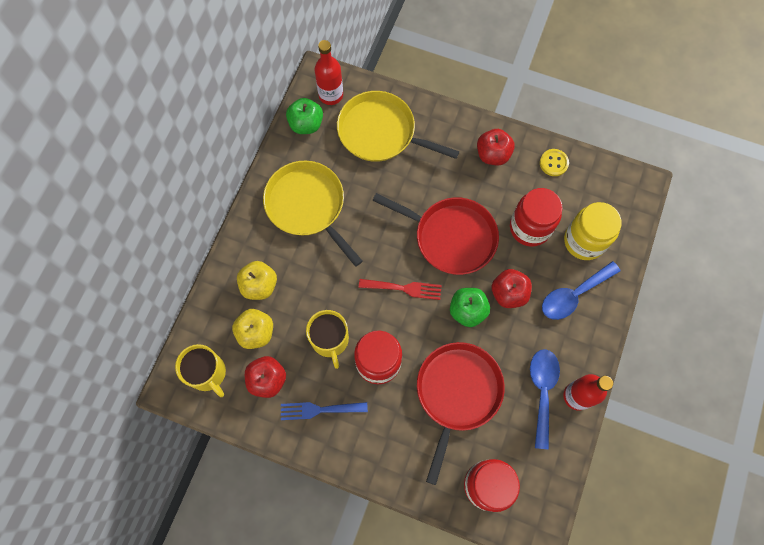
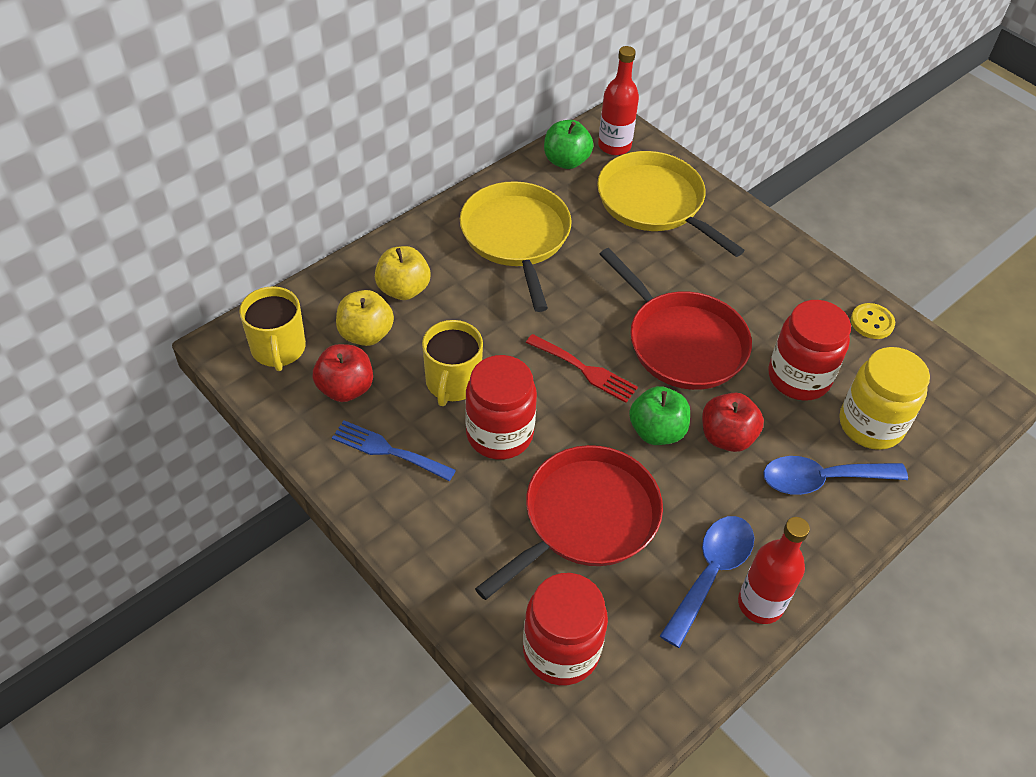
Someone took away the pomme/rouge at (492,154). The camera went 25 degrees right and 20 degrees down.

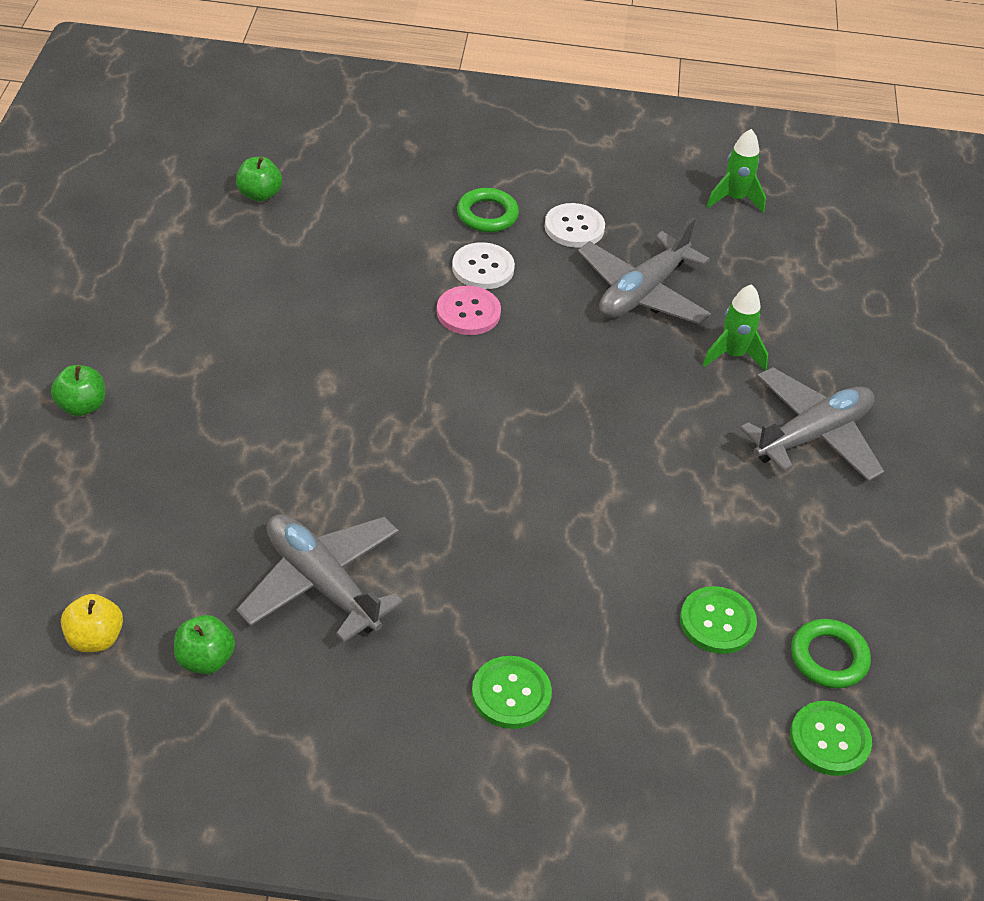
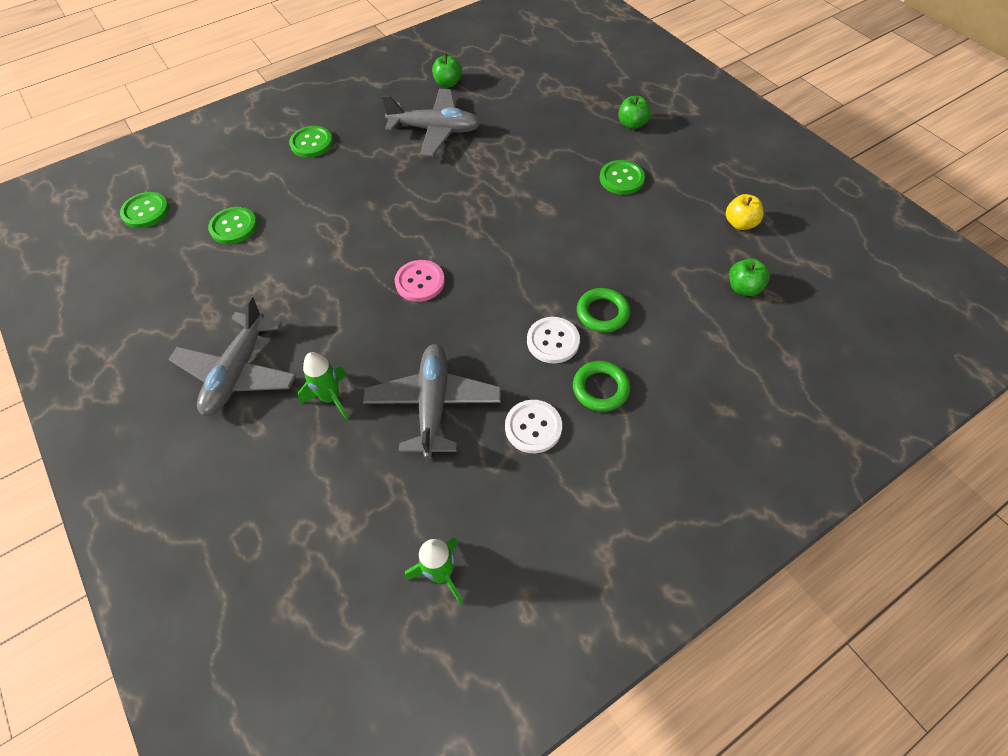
Someone put down the bouton/vert at (621,179). Someone carried the pomme/jaune from (95,638) to (740,223). Someone carried the bouton/rose from (468,312) to (420,282). Someone carried the anneau/vert from (828,657) to (602,313). The camera went 145 degrees right and 10 degrees up.

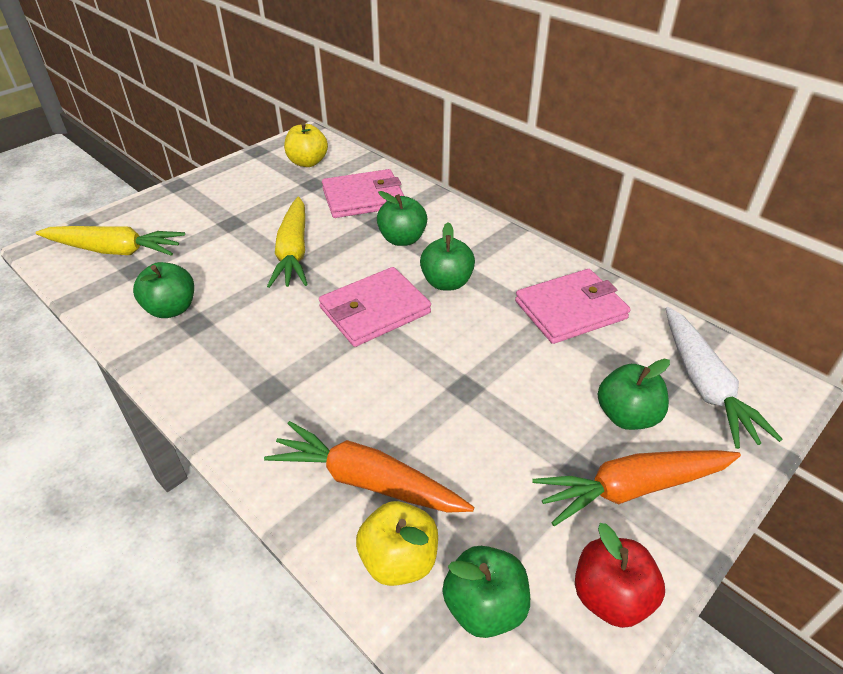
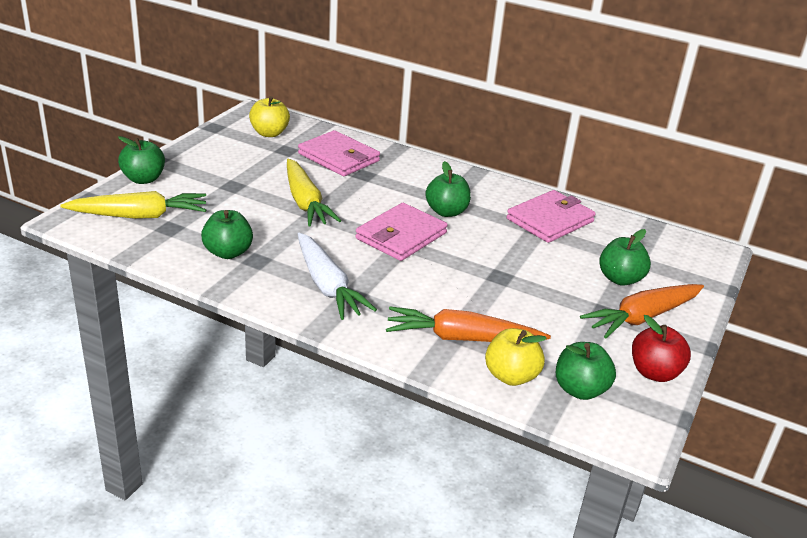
Someone carried the pomme/vert from (402,239) to (143,179). Someone carried the carotte/blanc from (704,384) to (327,285). Someone rotated the portefeuille/rose at (363,198) by 75 degrees clockwise. The camera went 20 degrees left and 10 degrees down.

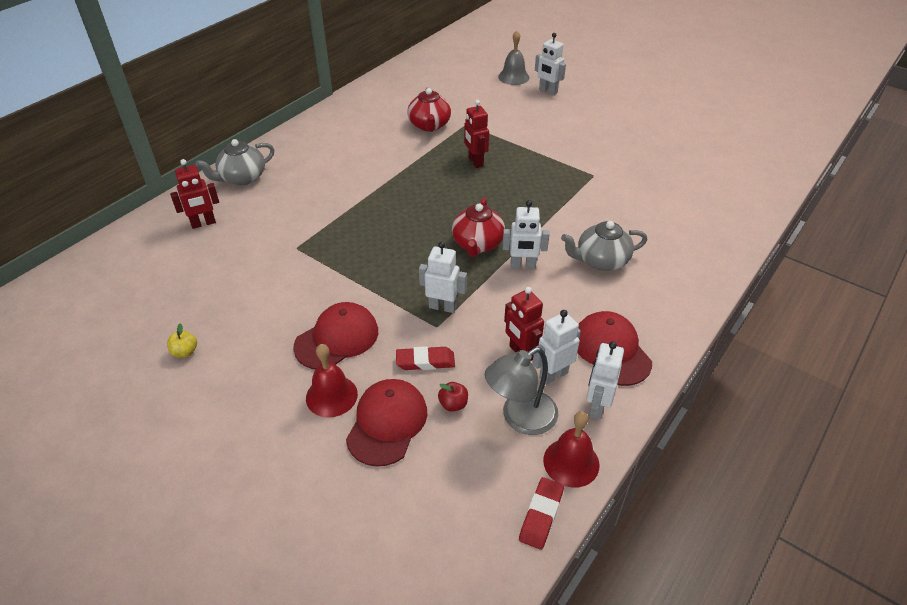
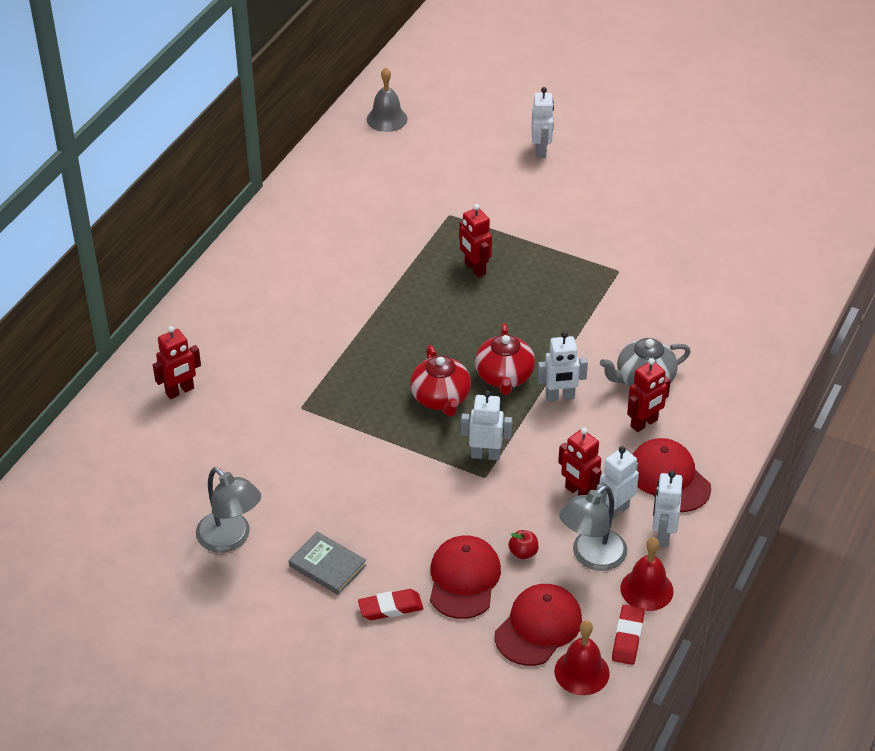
Someone took away the théière/gris at (242,178). Someone put down the livre/gris at (327,566). Someone put down the robot/rouge at (644,423). Someone carried the casquette/rouge from (337,338) to (538,627). Someone carried the cloche/rouge from (331,396) to (581,672). Someone carried the gomme/rouge from (425,361) to (390,608). Someone carried the théière/rouge from (429,125) to (441,399). Someone carried the cloche/gris from (513,77) to (387,119). Someone swapped the pomme/jaune at (185,352) for the lampe/gris at (230,539). Someone rotated the robot/blanc at (548,91) by 120 degrees counterclockwise. The camera went 10 degrees left and 0 degrees up.

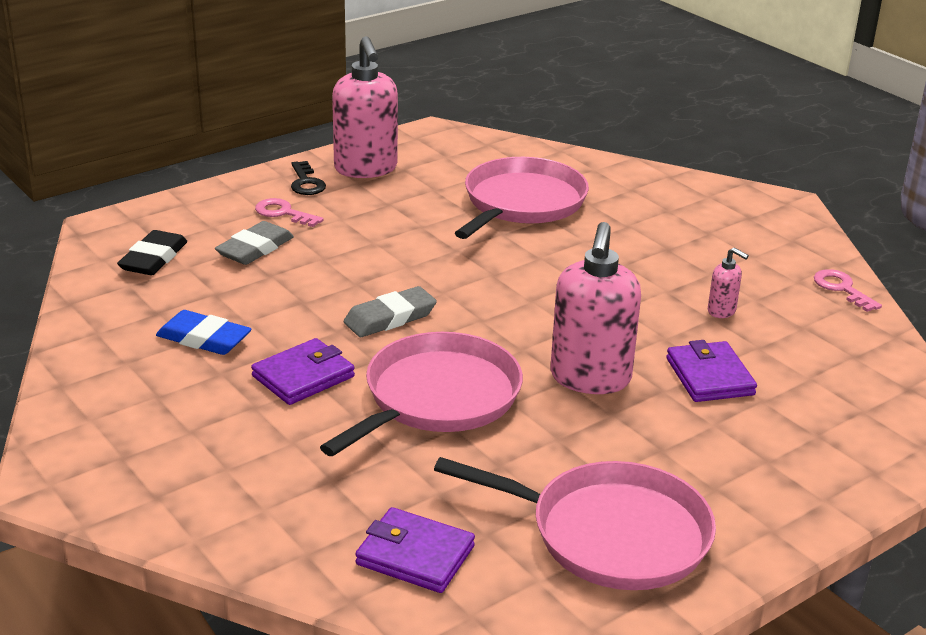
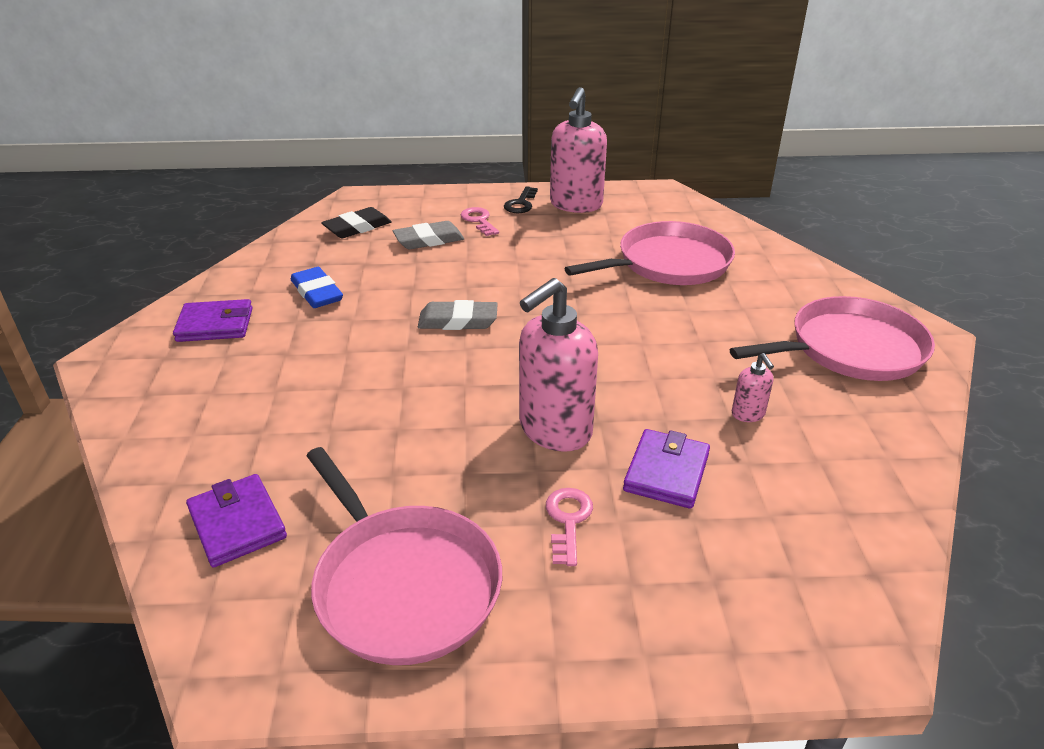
Someone carried the portefeuille/violet from (303,376) to (215,325). Someone carried the poêle/rose from (437,398) to (850,349). Someone carried the clé/rose from (841,288) to (568,520). The camera went 35 degrees right and 5 degrees up.

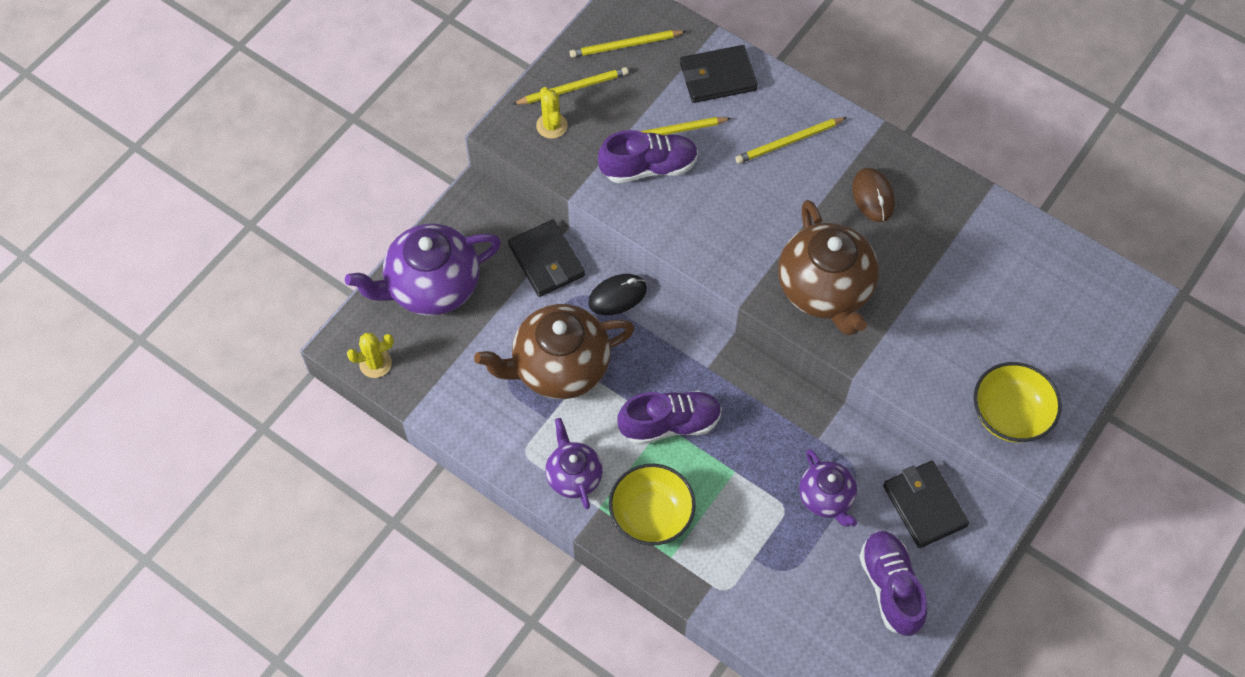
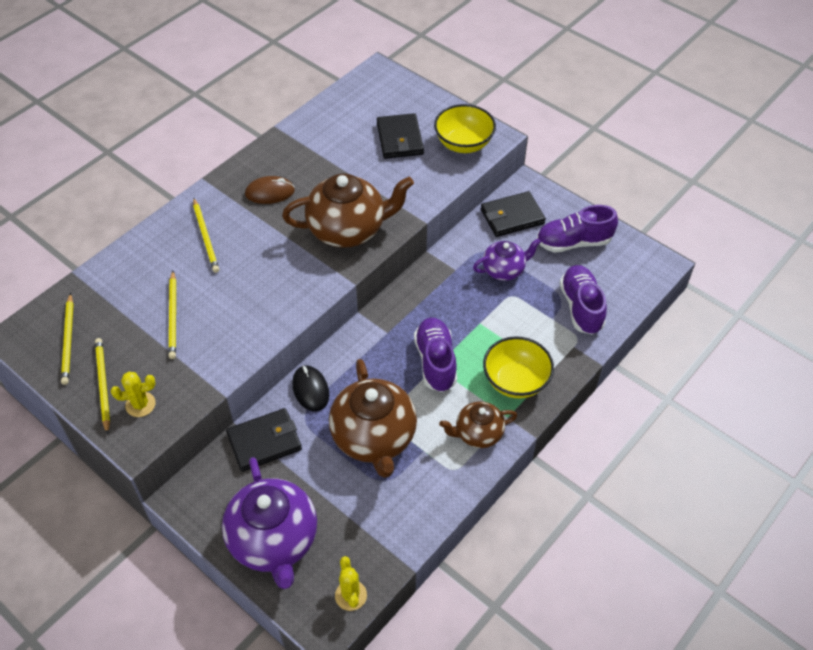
Someone carried the chaussure/violet from (648,167) to (581,307). Someone carried the portefeuille/noir from (718,77) to (399,139). Someone repainted the théière/violet at (573,475), which became the théière/marron at (478,433). The camera went 85 degrees left and 10 degrees down.

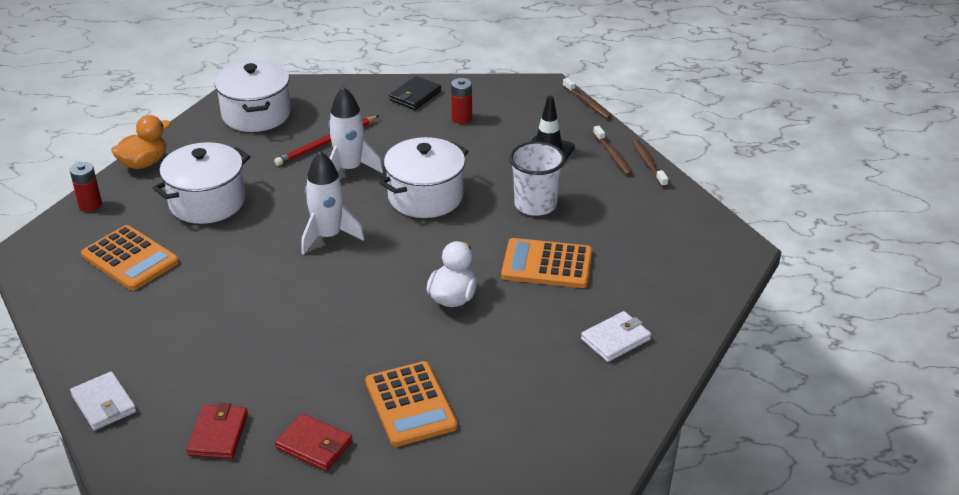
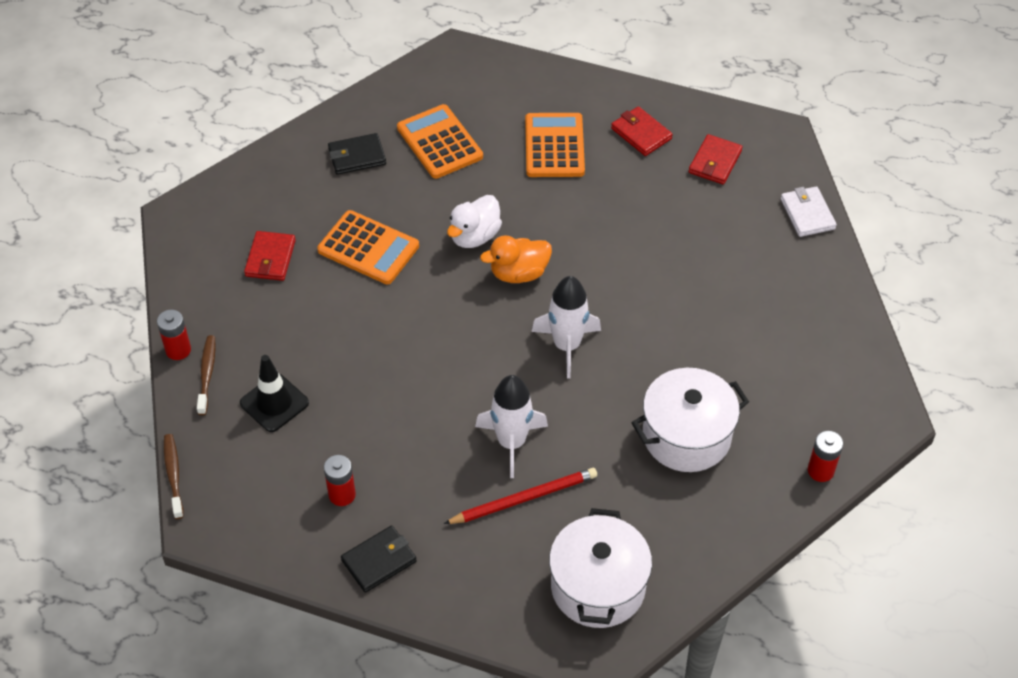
Someone took away the marmite/blanc at (425,196). Someone took away the gobelet/blanc at (535,205). Someone put down the portefeuille/rouge at (270,258). Someone carried the calculatrice/orange from (130,259) to (440,142). Someone carried the canard/orange from (144,163) to (519,273). Someone swapped the brosse à dents/marron at (648,164) for the pile/rouge at (178,350). Someone repainted the portefeuille/blanc at (615,339), which became the portefeuille/noir at (357,156). The camera went 160 degrees left and 15 degrees up.

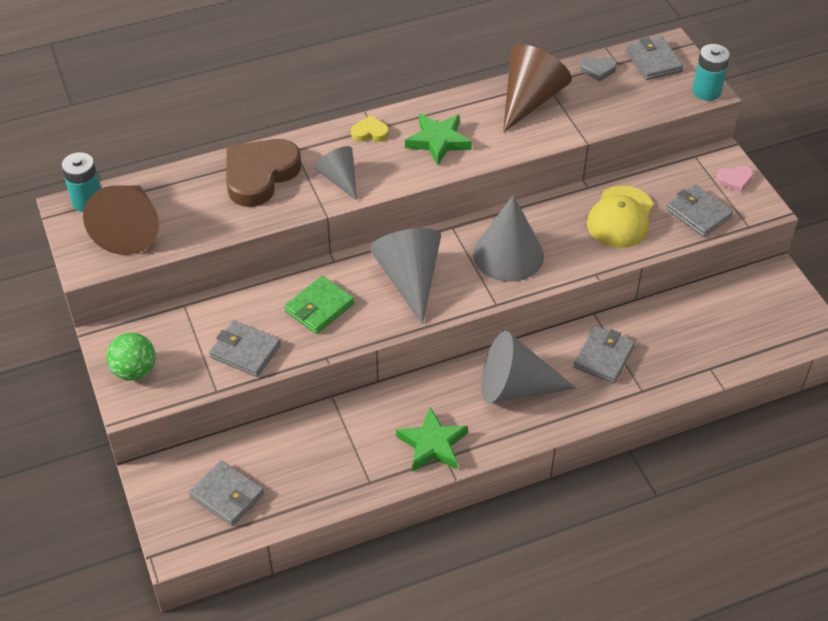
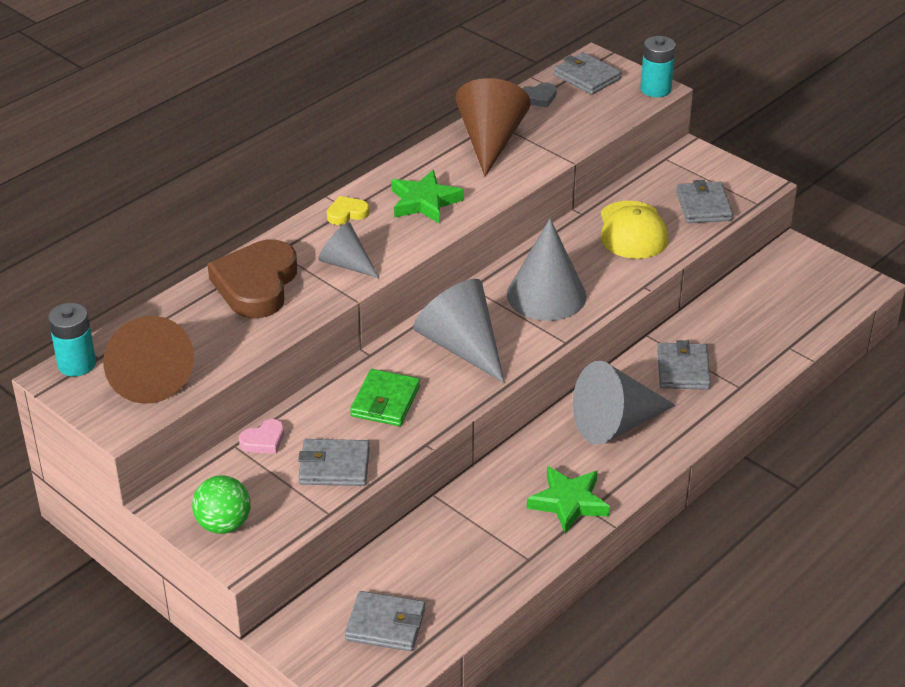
Someone carried the cœur/rose from (734,180) to (263,440). Someone rotated the portefeuille/gris at (698,213) by 60 degrees clockwise. The camera went 25 degrees left and 10 degrees down.

